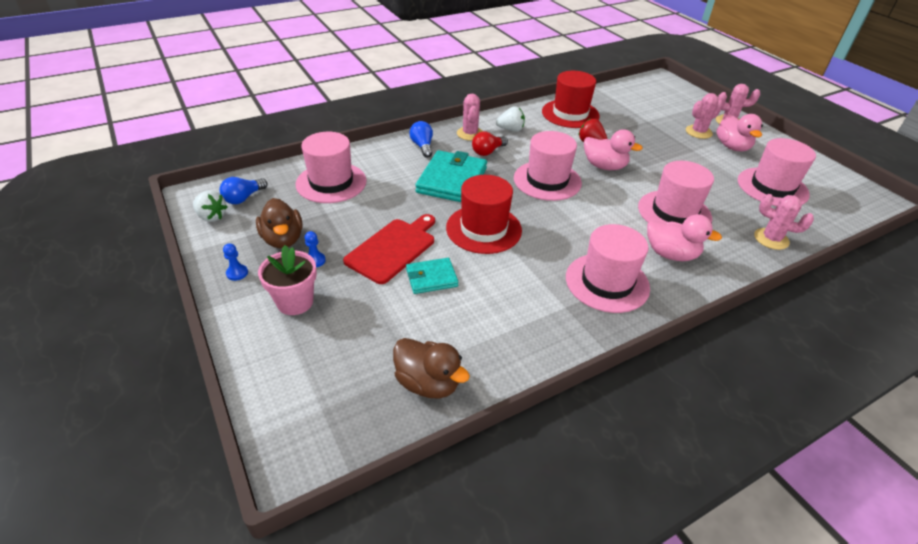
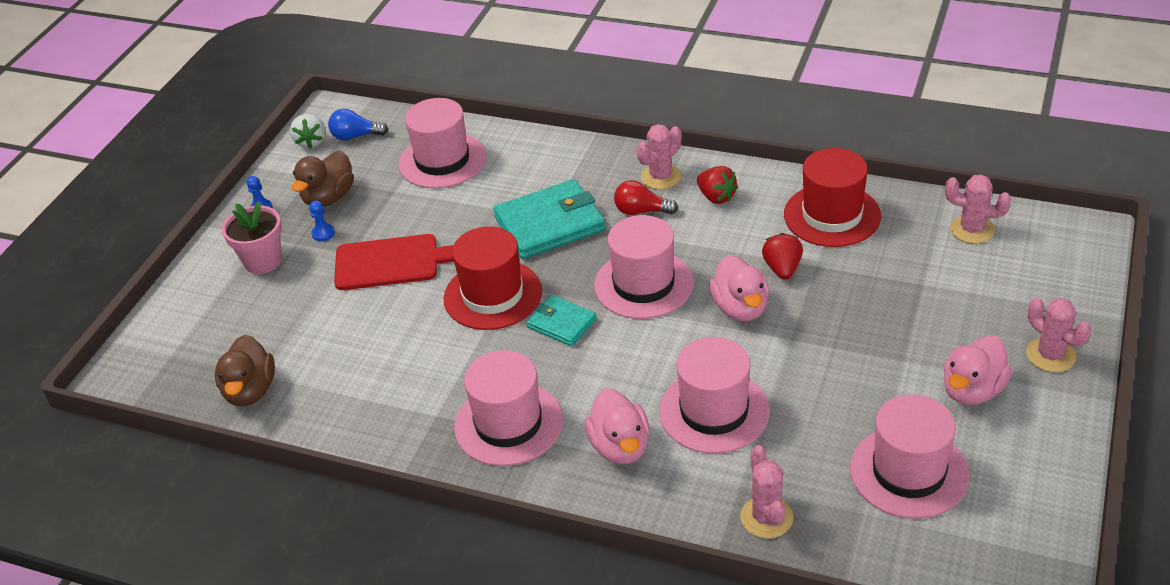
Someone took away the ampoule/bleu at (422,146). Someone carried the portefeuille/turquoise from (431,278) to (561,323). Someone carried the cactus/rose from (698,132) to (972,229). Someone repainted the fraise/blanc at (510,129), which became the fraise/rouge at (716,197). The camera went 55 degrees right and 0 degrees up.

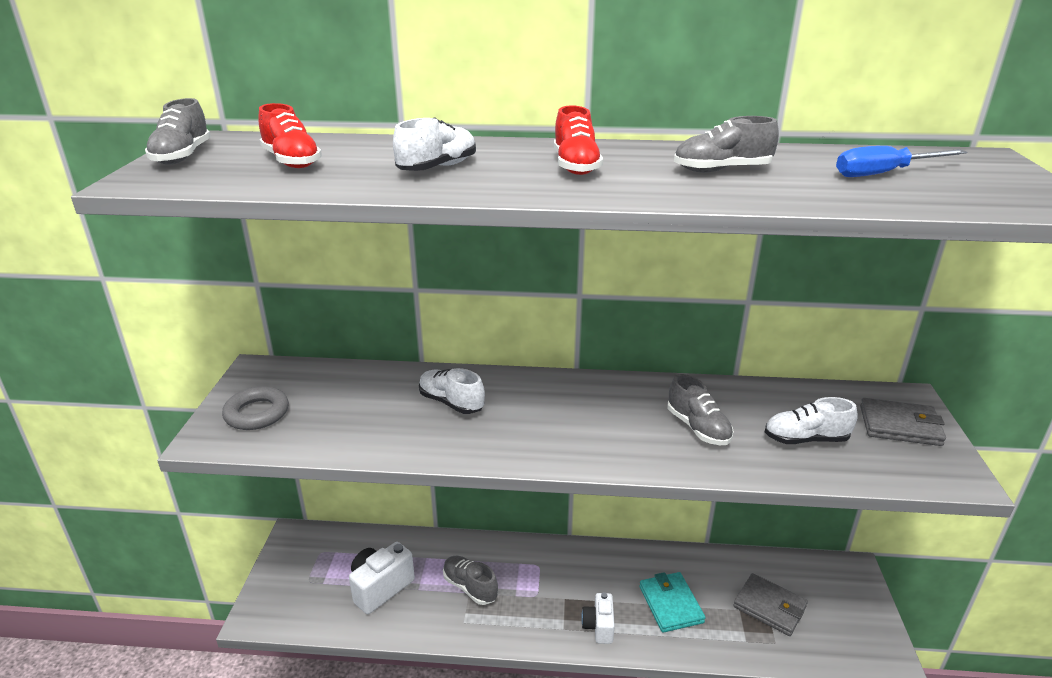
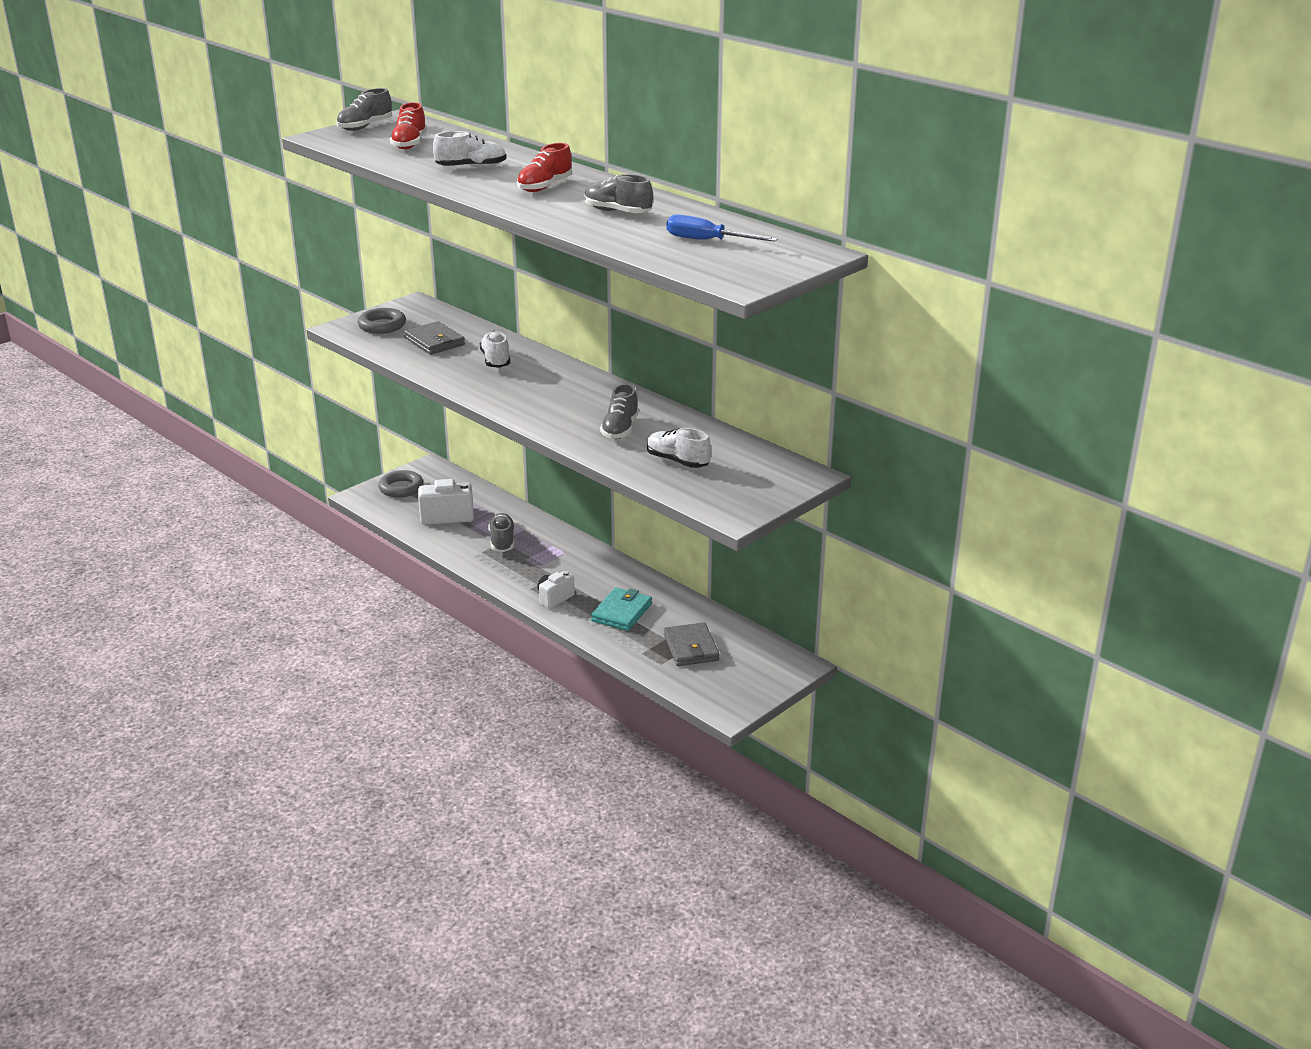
Someone put down the anneau/gris at (401,488). Someone carried the portefeuille/gris from (899,425) to (434,341). The camera went 40 degrees right and 0 degrees up.

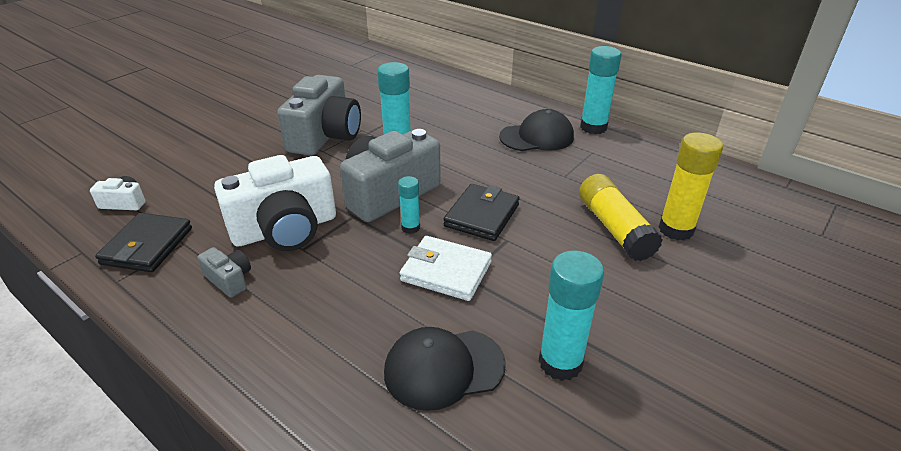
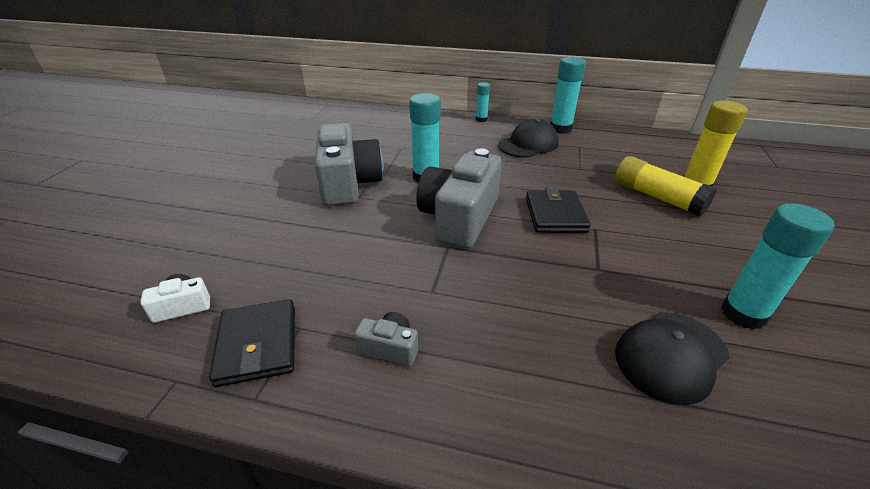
Someone took away the appareil photo/blanc at (285,229). Someone took away the portefeuille/blanc at (446,271). Someone carried the bâton de colle/turquoise from (410,227) to (481,119). The camera went 25 degrees left and 0 degrees up.

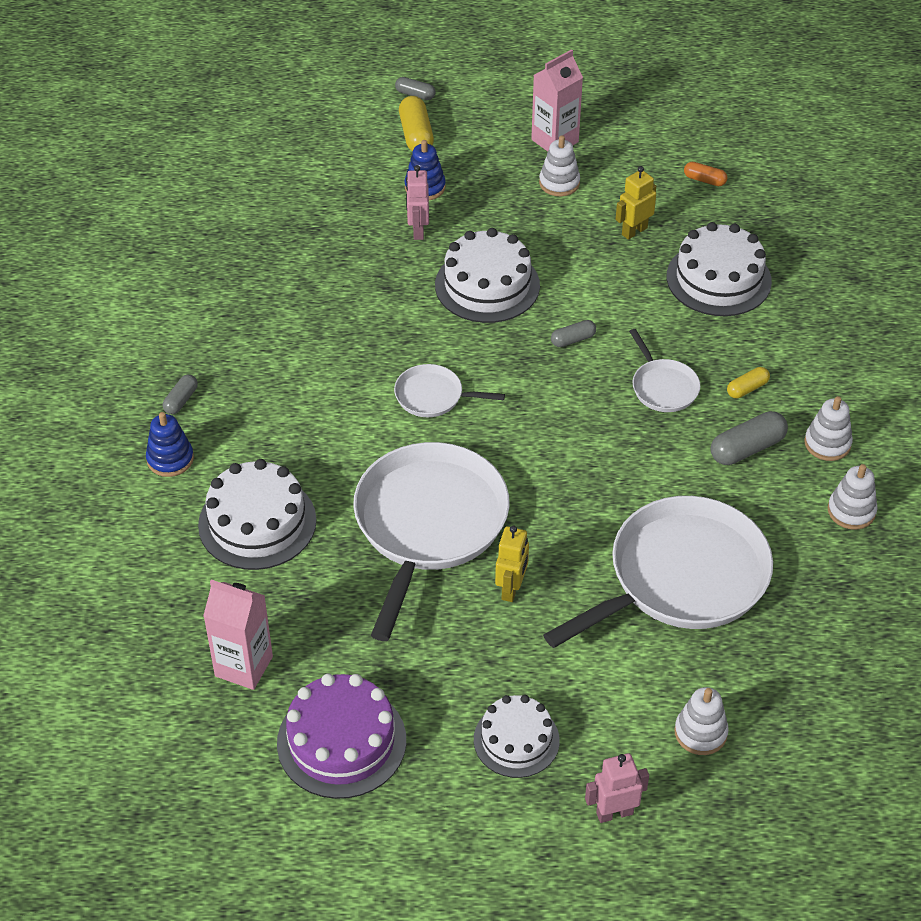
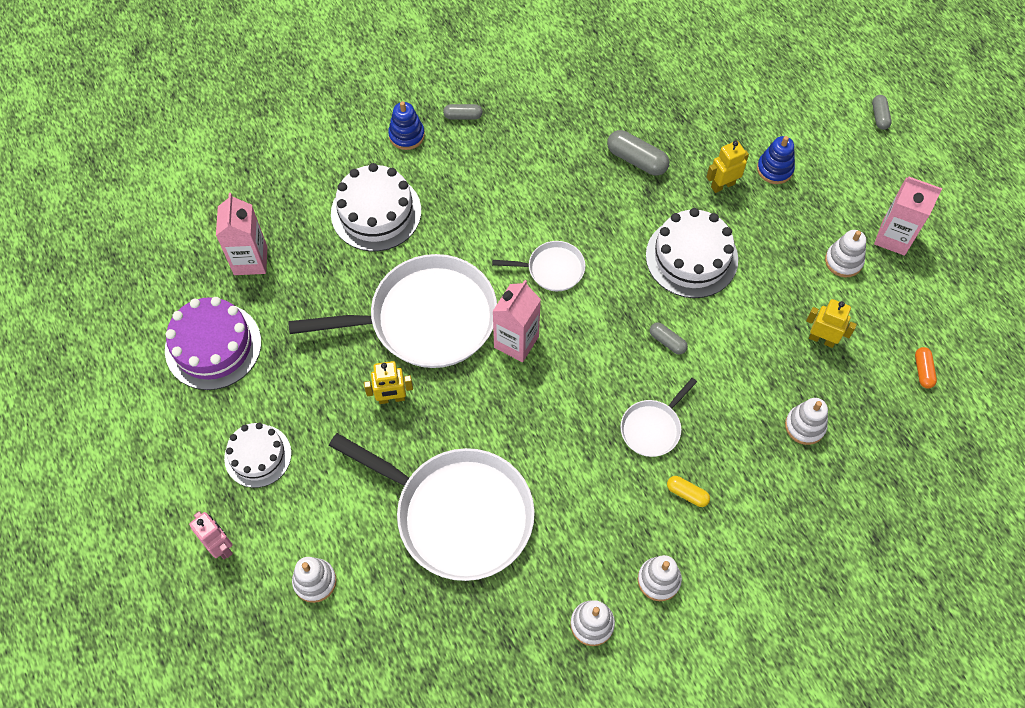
Someone took away the gélule/jaune at (416,135). Someone put down the brique de lait/rose at (516,342). Someone carried the gélule/gris from (747,448) to (636,160). Someone swapped the gâteau/blanc at (718,279) for the jouet à empiler/blanc at (805,426). Someone repainted the robot/rose at (418,230), which became the robot/jaune at (722,185). Someone rotated the poêle/blanc at (432,396) by 105 degrees clockwise. The camera went 65 degrees right and 15 degrees up.

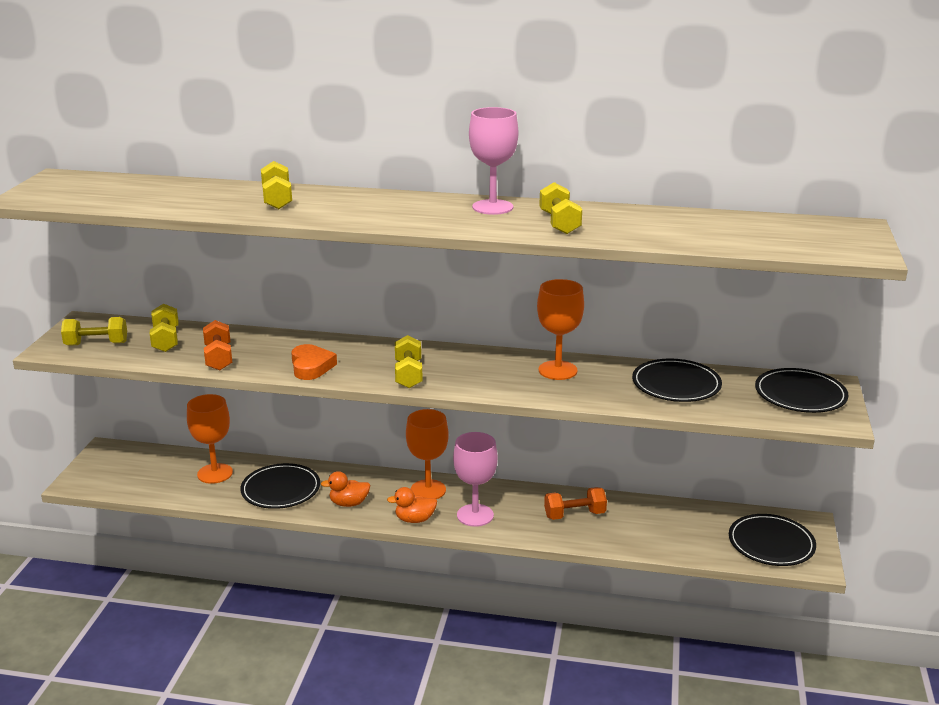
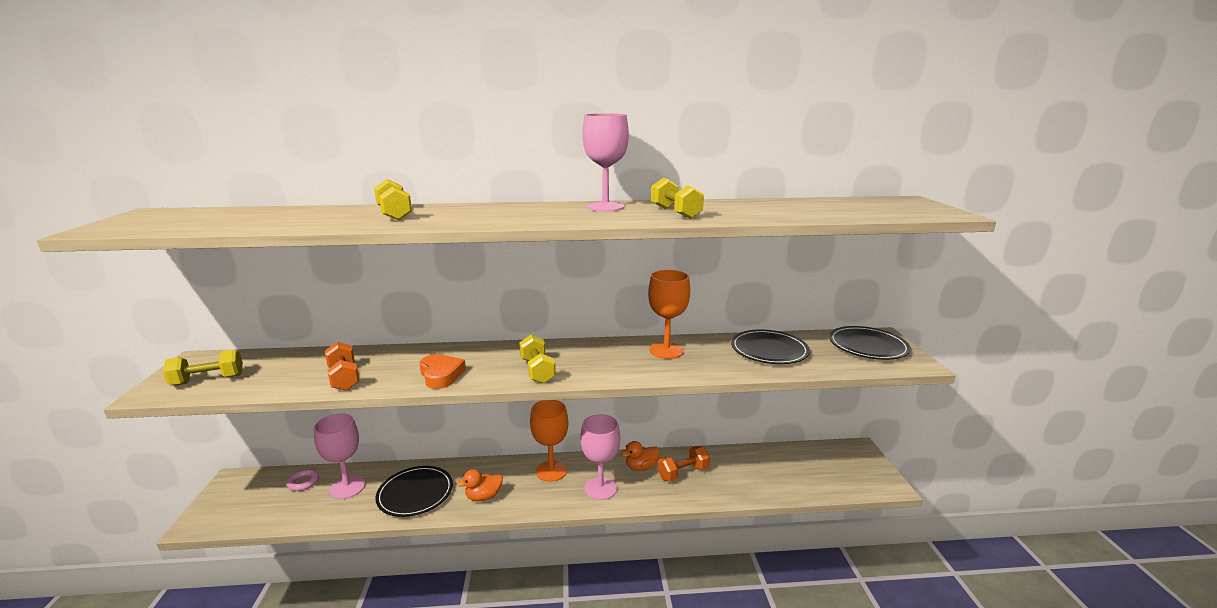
Someone took away the haltère/jaune at (166,340). Someone took away the assiette/noir at (771,543). Someone put down the anneau/rose at (303,482). Someone carried the canard/orange from (415,519) to (641,467). Someone repainted the verre à pied/orange at (215,473), which became the verre à pied/rose at (347,487). The camera went 15 degrees left and 5 degrees down.

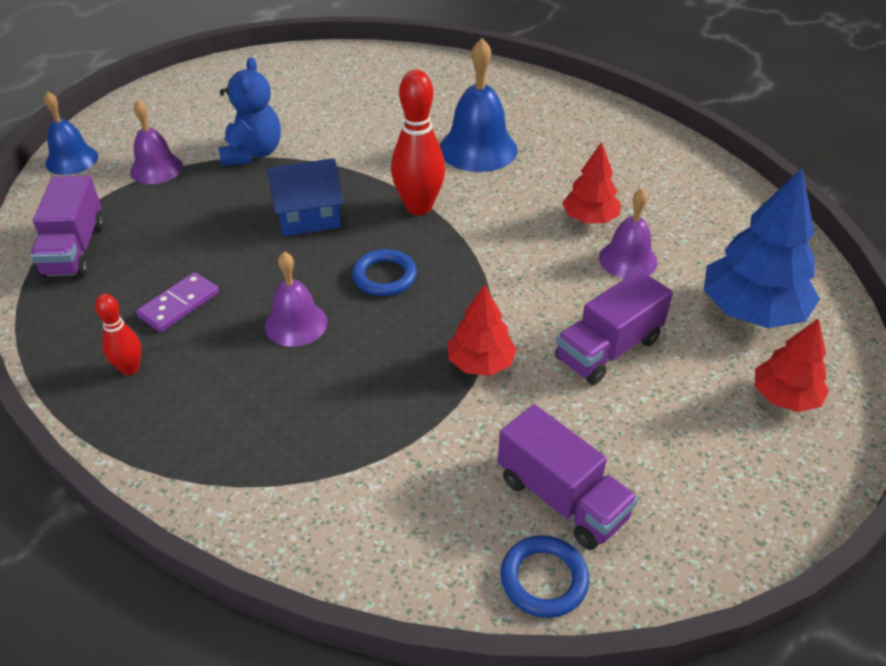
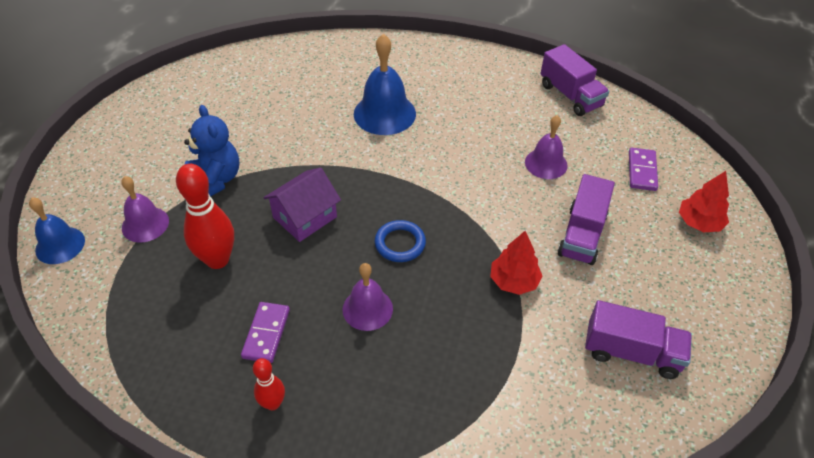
Someone took away the anneau/bleu at (544,579). Someone took away the arbre/rouge at (590,219). Someone carried the camion/violet from (74,249) to (570,95). Someone carried the quille/rouge from (419,207) to (217,260). Someone swapped the arbre/bleu at (752,311) for the domino/violet at (642,171). Someone repainted the maison/bleu at (308,216), which became the maison/violet at (305,217). The camera went 30 degrees left and 5 degrees up.

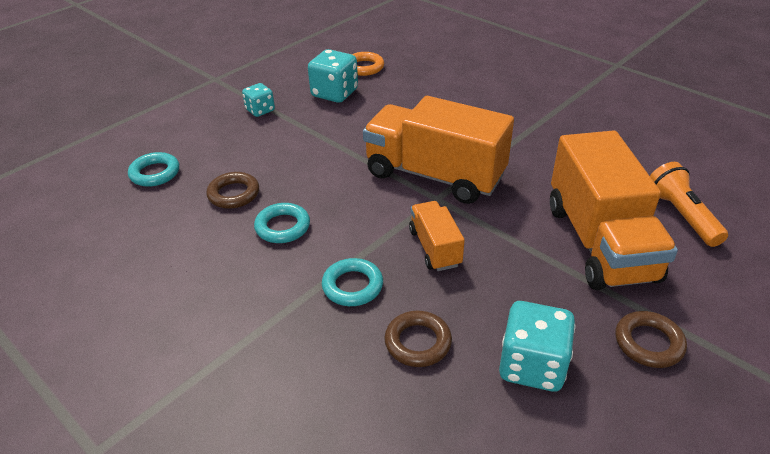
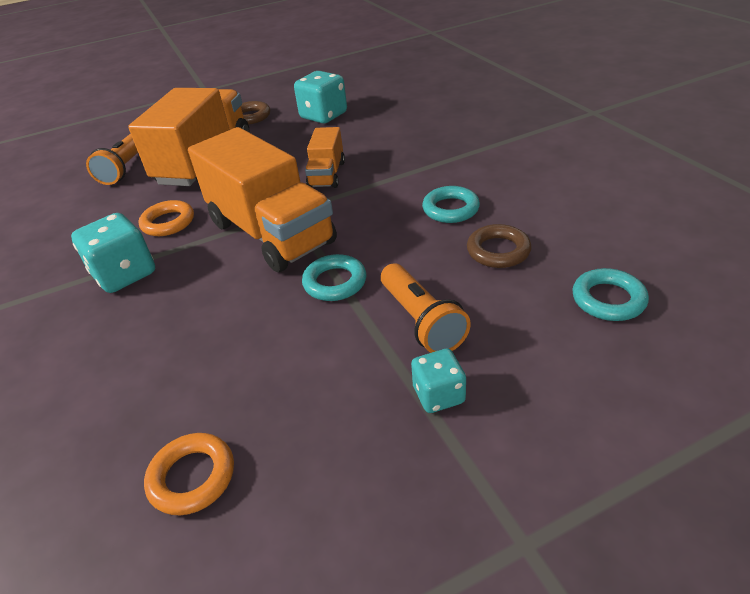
Someone took away the anneau/marron at (418,342). Someone put down the anneau/orange at (168,222). Someone put down the lampe de poche/orange at (421,321). Someone carried the dé/turquoise from (334,93) to (125,274). Someone carried the anneau/turquoise from (352,286) to (335,282). The camera went 155 degrees left and 0 degrees up.

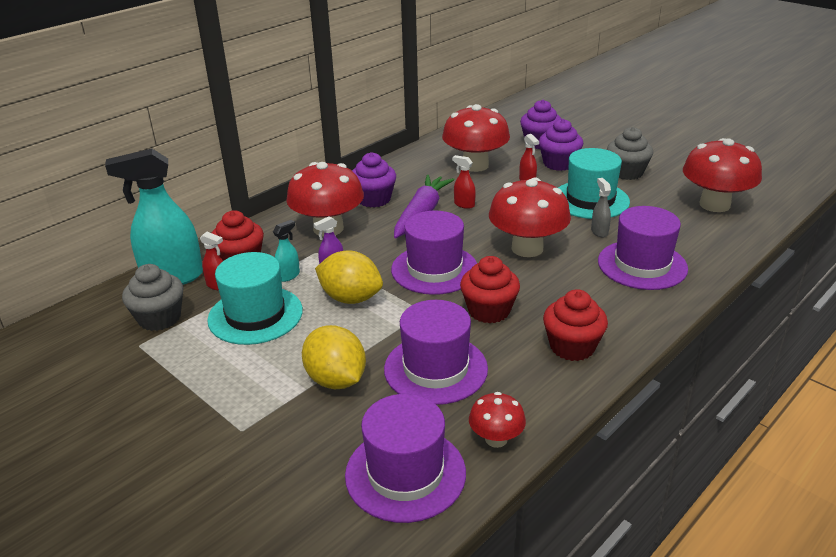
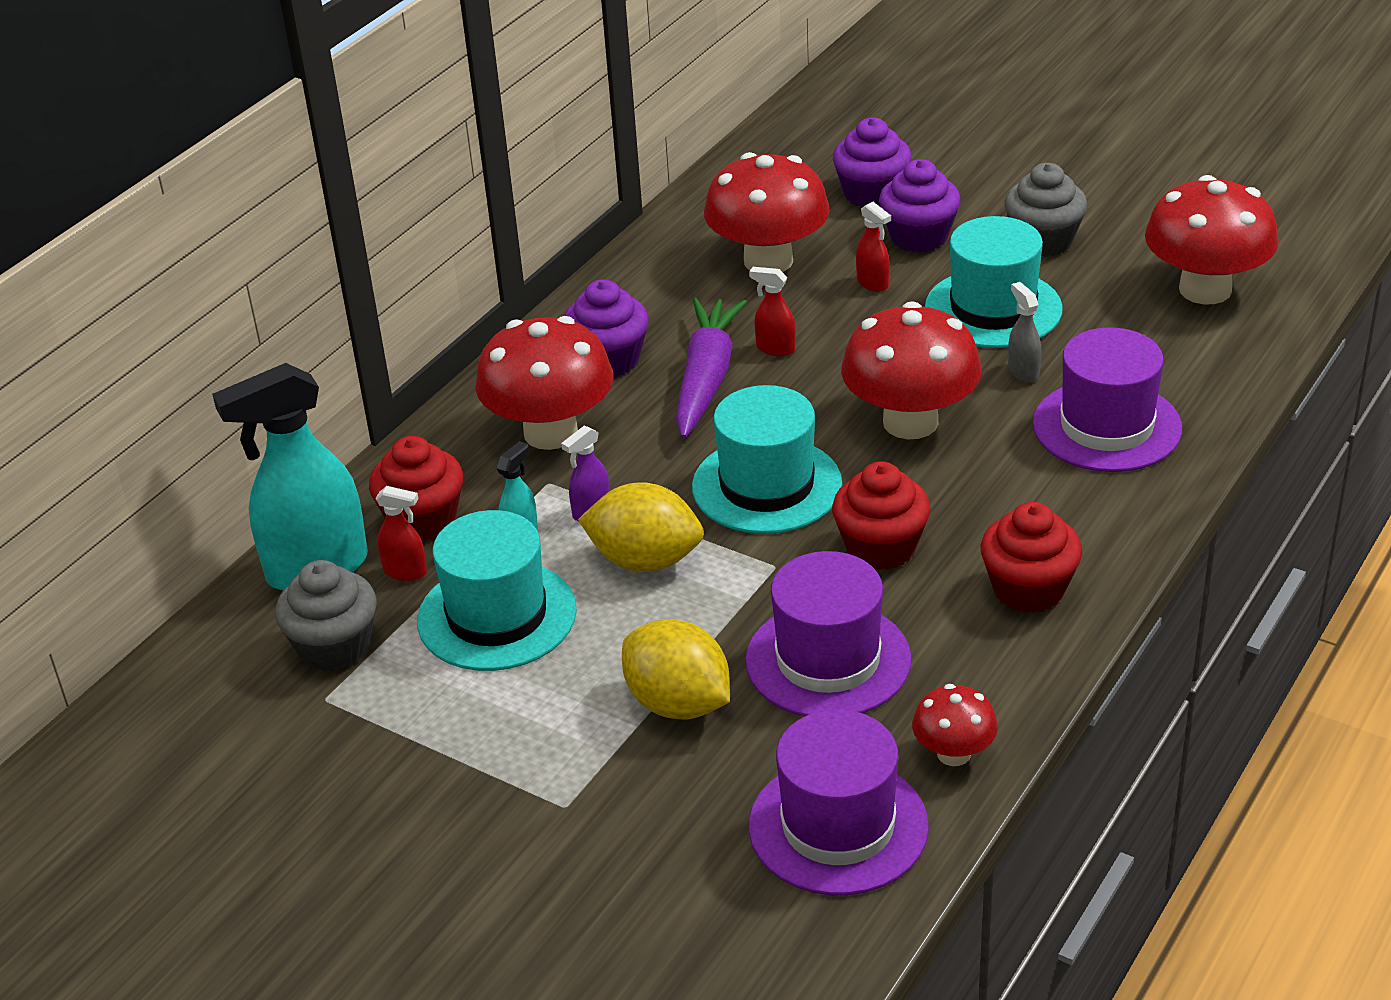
Someone repainted the chapeau/violet at (434,269), which became the chapeau/turquoise at (767,485). The camera went 10 degrees left and 5 degrees up.

